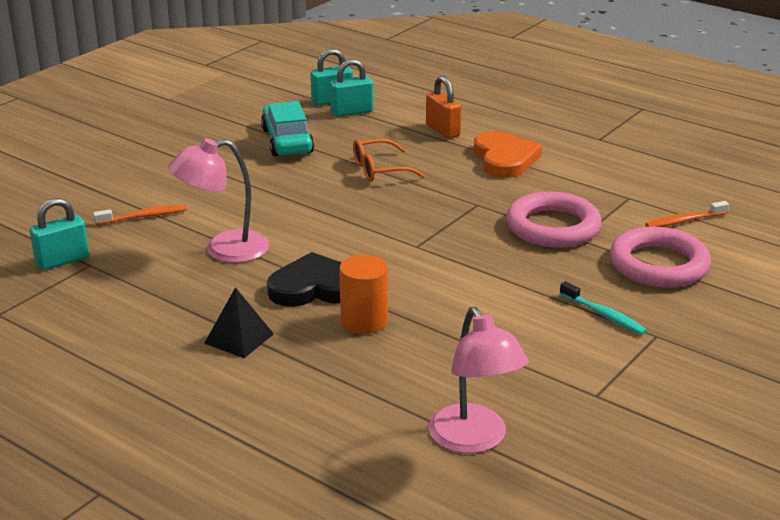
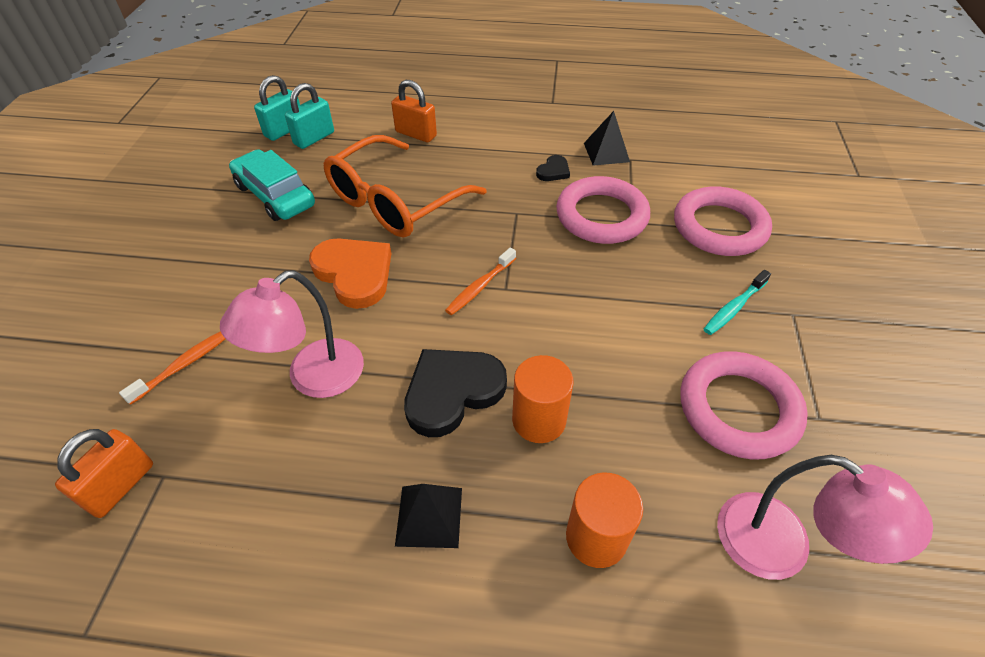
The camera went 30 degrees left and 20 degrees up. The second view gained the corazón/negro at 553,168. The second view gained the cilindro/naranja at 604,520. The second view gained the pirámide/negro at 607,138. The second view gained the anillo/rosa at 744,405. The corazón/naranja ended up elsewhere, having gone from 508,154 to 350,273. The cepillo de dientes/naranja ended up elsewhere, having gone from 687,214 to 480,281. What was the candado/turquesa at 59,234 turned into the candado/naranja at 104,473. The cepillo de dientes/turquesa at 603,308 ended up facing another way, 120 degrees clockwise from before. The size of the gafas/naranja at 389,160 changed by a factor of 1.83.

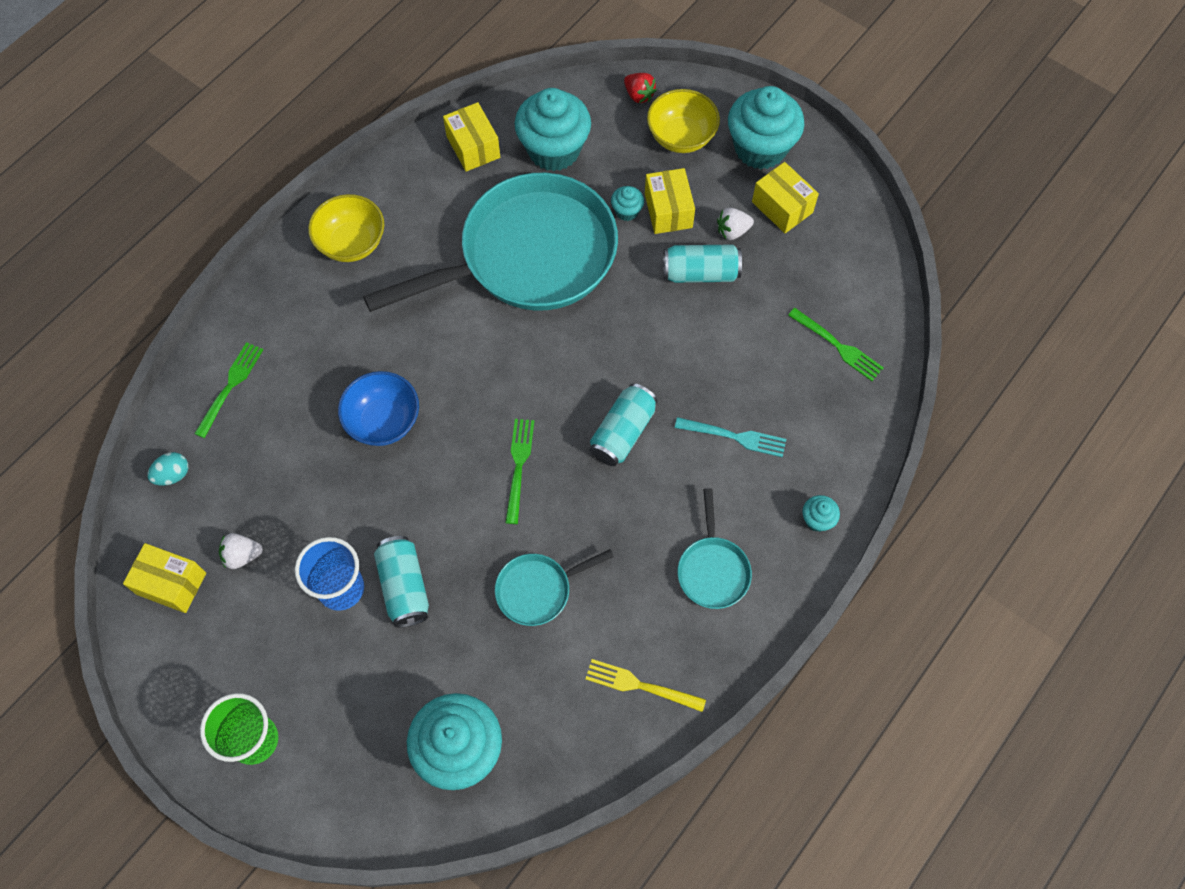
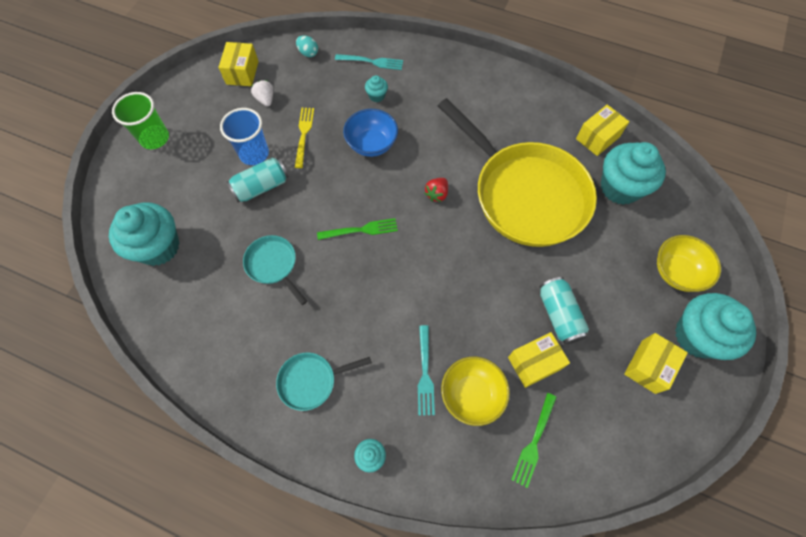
The camera went 75 degrees right and 0 degrees up. The second view lost the lata/turquesa at 624,425. The second view lost the fresa/blanco at 735,224. The cuenco/amarillo ended up elsewhere, having gone from 346,228 to 475,391. The tenedor/amarillo ended up elsewhere, having gone from 646,685 to 304,138. The magdalena/turquesa ended up elsewhere, having gone from 627,203 to 376,88. The fresa/rojo ended up elsewhere, having gone from 640,88 to 436,190. The caja/amarillo ended up elsewhere, having gone from 670,201 to 539,360. What was the tenedor/verde at 228,390 turned into the tenedor/turquesa at 369,62. What was the sartén/turquesa at 490,242 turned into the sartén/amarillo at 517,172.

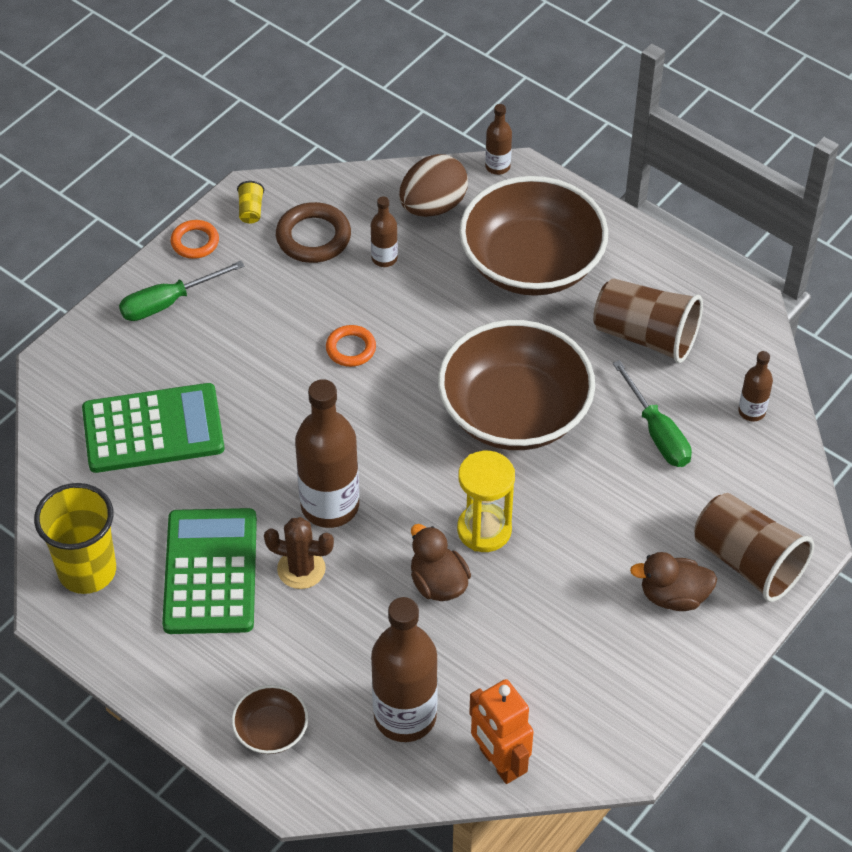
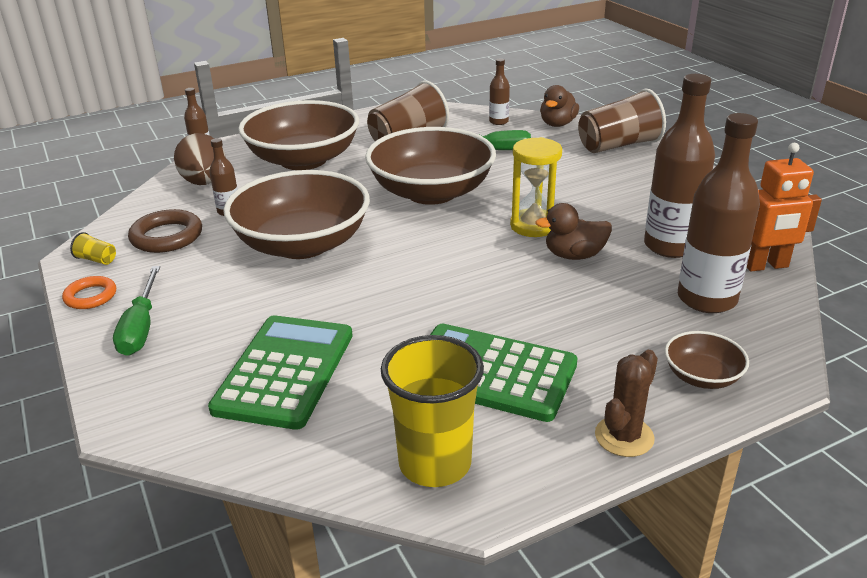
The camera went 65 degrees left and 20 degrees down. The cactus/marrón ended up elsewhere, having gone from 299,553 to 626,403. The botella/marrón ended up elsewhere, having gone from 327,453 to 679,166. The pato/marrón ended up elsewhere, having gone from 673,581 to 559,106. Where the anillo/naranja stood at 351,346, the cuenco/marrón came to stand at 296,214.

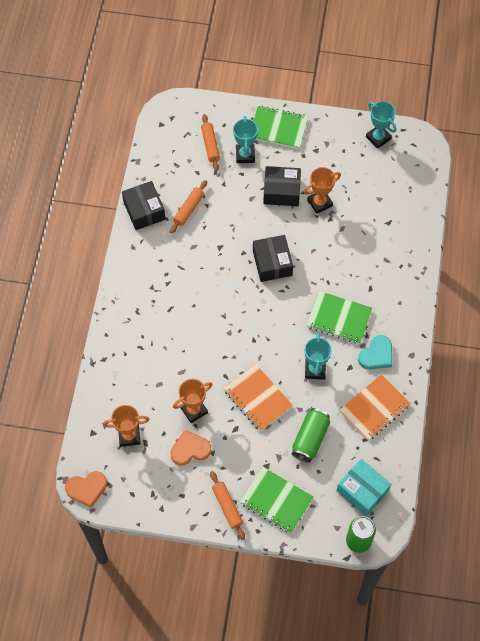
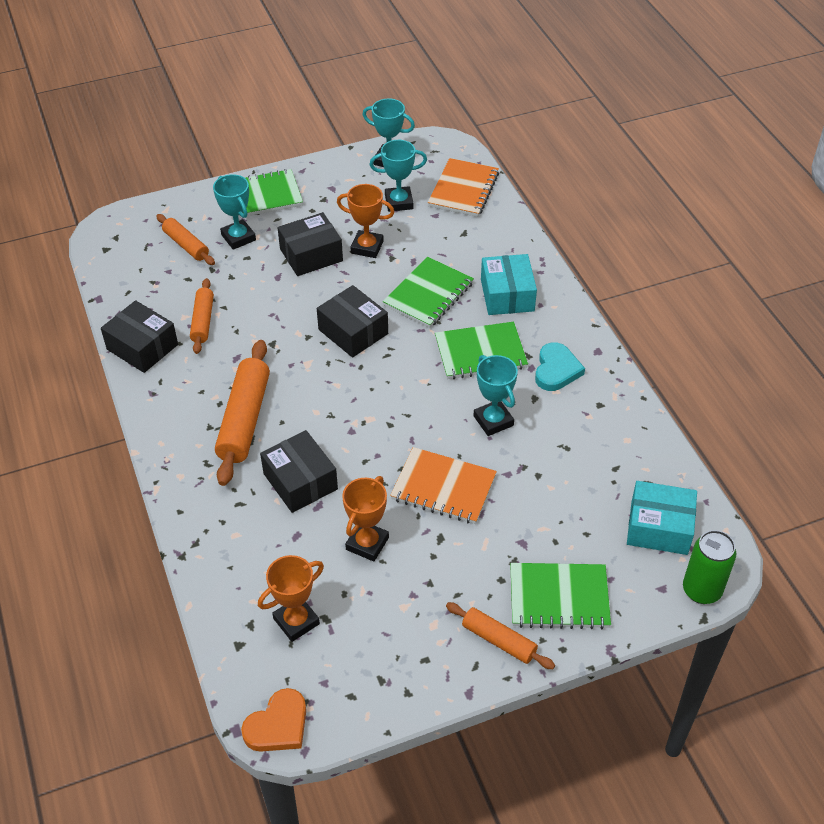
The camera went 30 degrees left and 15 degrees down. The second view lost the corazón/naranja at 191,448. The second view lost the lata/verde at 311,435. The second view gained the rodillo/naranja at 242,413. The second view gained the caja/negro at 299,471. The second view gained the trofeo/turquesa at 398,176. The second view gained the cuaderno/verde at 428,292. The second view gained the caja/turquesa at 509,284. The cuaderno/naranja ended up elsewhere, having gone from 375,407 to 463,187. The trofeo/naranja at 322,190 ended up facing another way, 75 degrees clockwise from before.

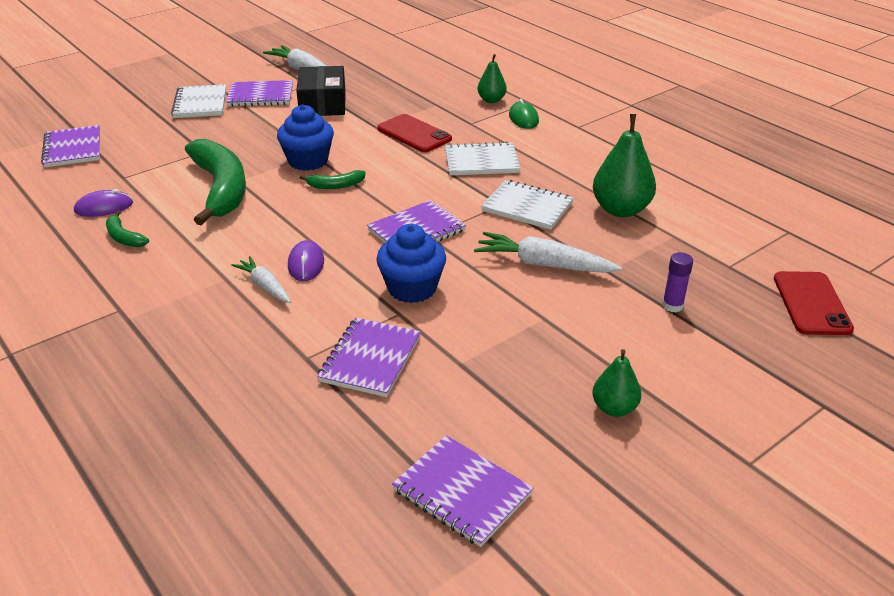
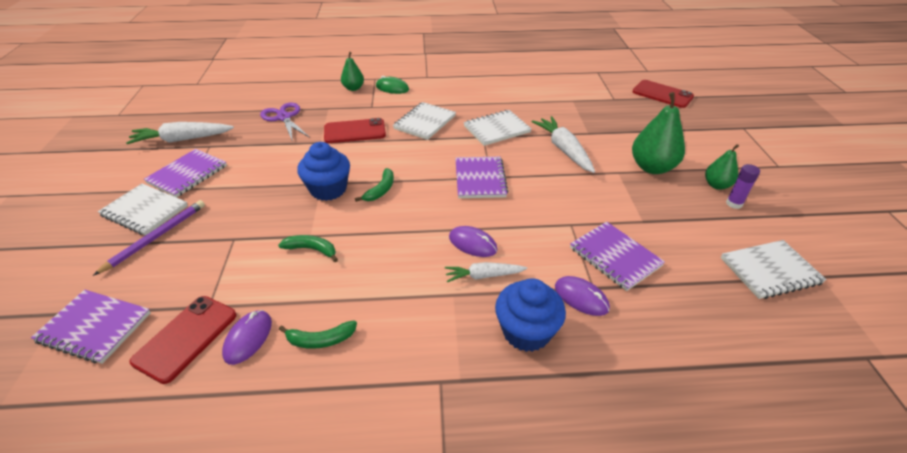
The camera went 55 degrees left and 5 degrees up. The second view lost the caja/negro at 321,91. The second view gained the lápiz/morado at 149,238. The second view gained the móvil/rojo at 183,340. The second view gained the tijeras/morado at 285,122. The second view gained the ratón/morado at 582,296. The magdalena/azul ended up elsewhere, having gone from 411,263 to 530,315. The pera/verde ended up elsewhere, having gone from 624,165 to 658,133. The barra de pegamento/morado ended up elsewhere, having gone from 677,282 to 743,186. What was the cuaderno/morado at 463,491 turned into the cuaderno/blanco at 774,269. The zanahoria/blanco at 548,252 ended up facing another way, 105 degrees clockwise from before. The size of the plátano/verde at 215,182 changed by a factor of 0.44.

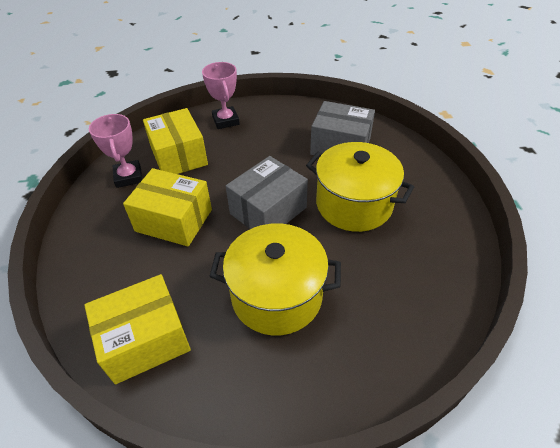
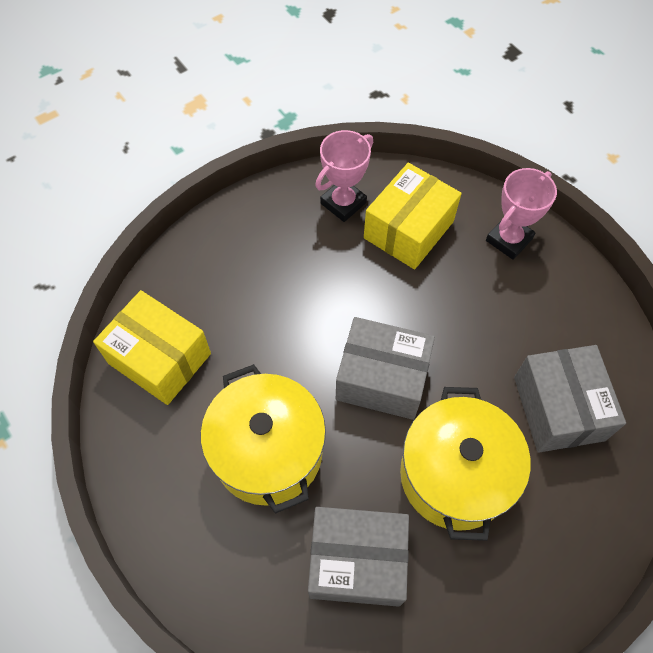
The camera went 60 degrees right and 15 degrees up. The second view lost the caja/amarillo at 167,207. The second view gained the caja/gris at 358,557.

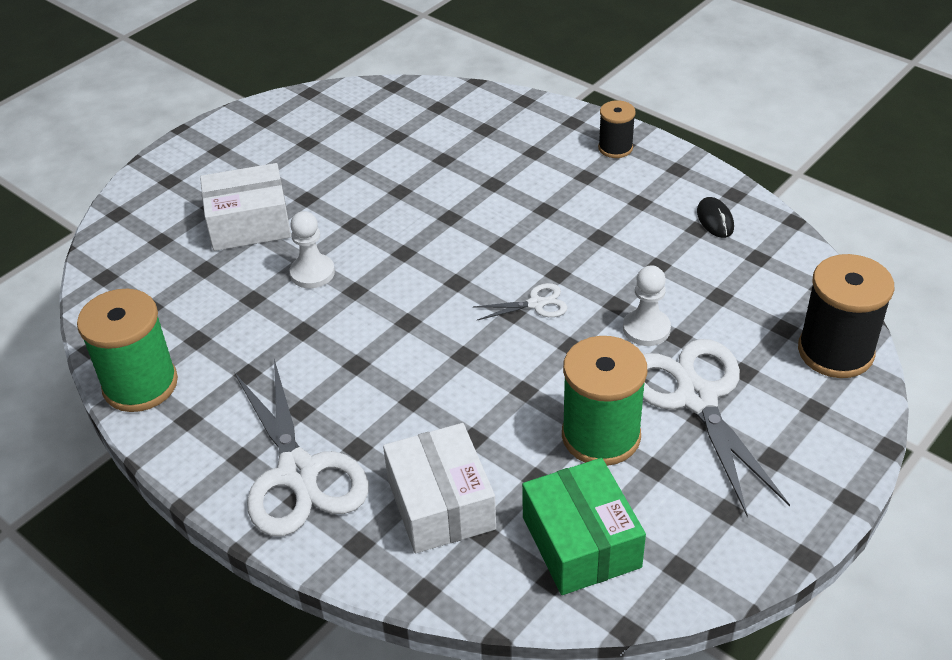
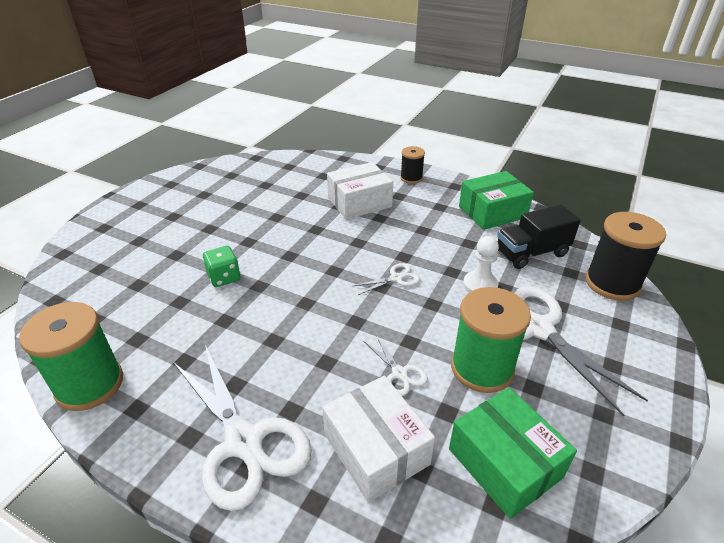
The camera went 15 degrees left and 5 degrees down. The second view gained the tijeras/blanco at 396,365. The second view gained the camión/negro at 539,236. The caja/blanco ended up elsewhere, having gone from 245,207 to 360,190. Where the peón/blanco stood at 312,249, the dado/verde came to stand at 221,266. Where the ratón/negro stood at 715,217, the caja/verde came to stand at 496,200.

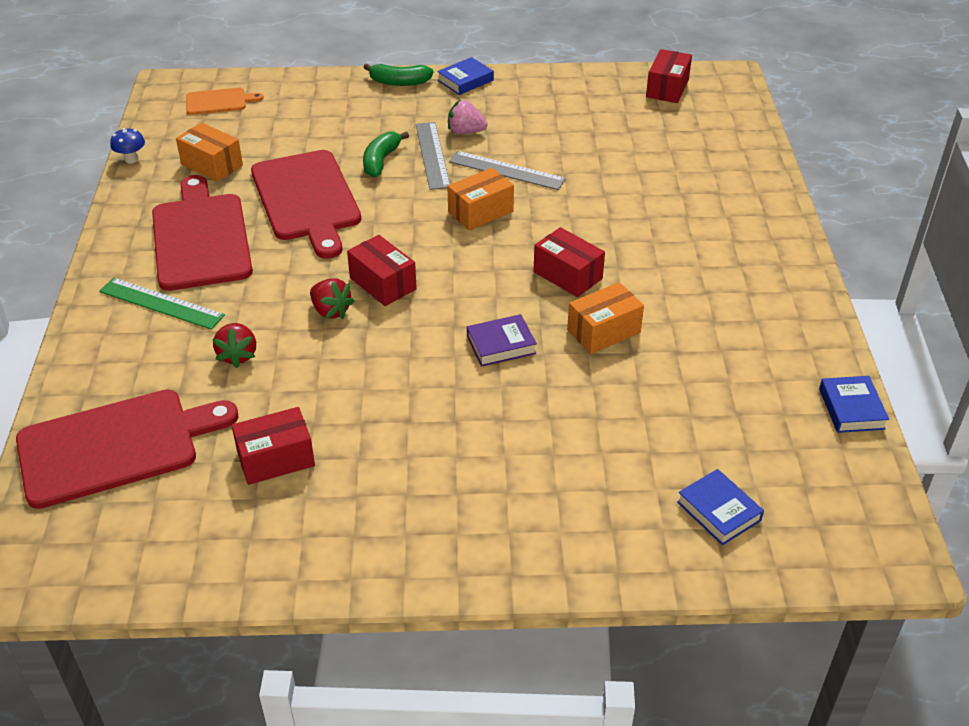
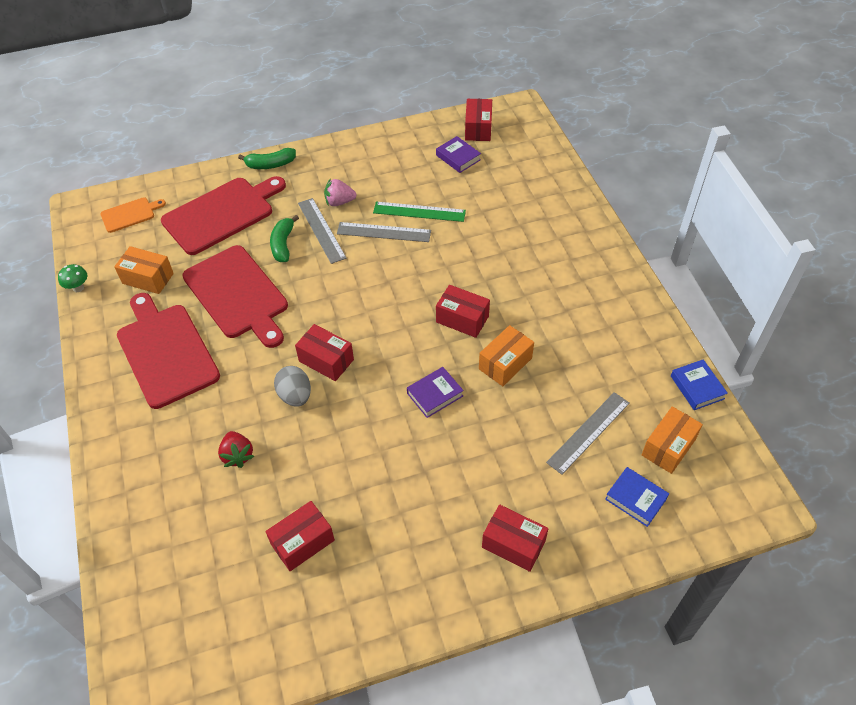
The camera went 15 degrees left and 10 degrees up. The second view lost the libro/azul at 465,76. The second view gained the libro/morado at 458,154. The second view gained the caja/rojo at 515,538. The second view gained the regla/gris at 588,433. The tabla de cortar/rojo ended up elsewhere, having gone from 127,449 to 223,215. The regla/verde ended up elsewhere, having gone from 162,304 to 419,212. The caja/naranja ended up elsewhere, having gone from 480,199 to 672,440. Where the fresa/rojo stood at 332,298, the huevo/gris came to stand at 292,386. What was the seta/azul at 127,146 turned into the seta/verde at 72,278.

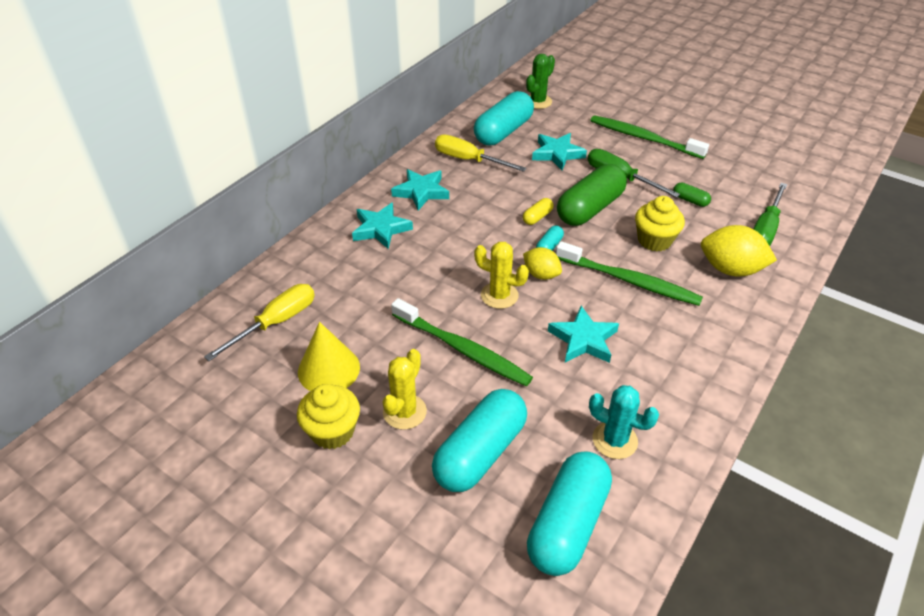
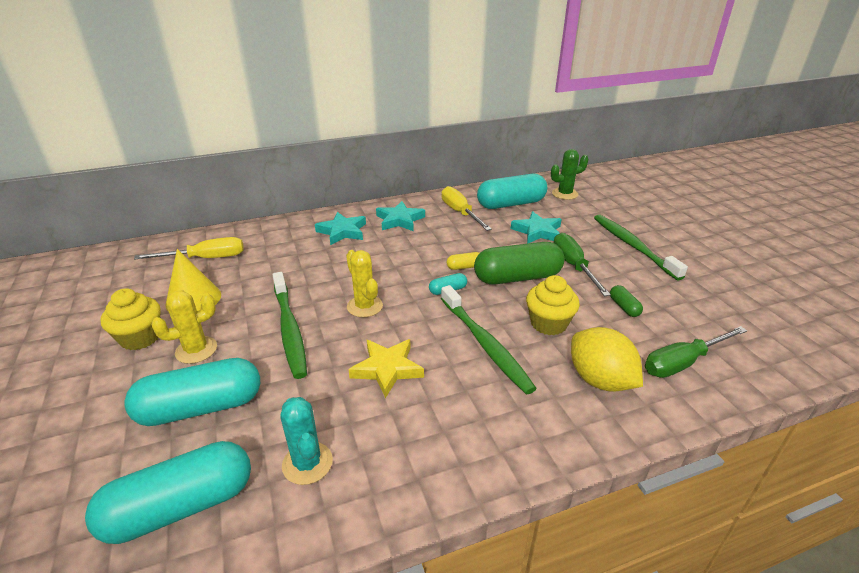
The camera went 35 degrees right and 10 degrees down. The second view lost the limón/amarillo at 542,263. What was the estrella/turquesa at 583,334 turned into the estrella/amarillo at 386,368.

